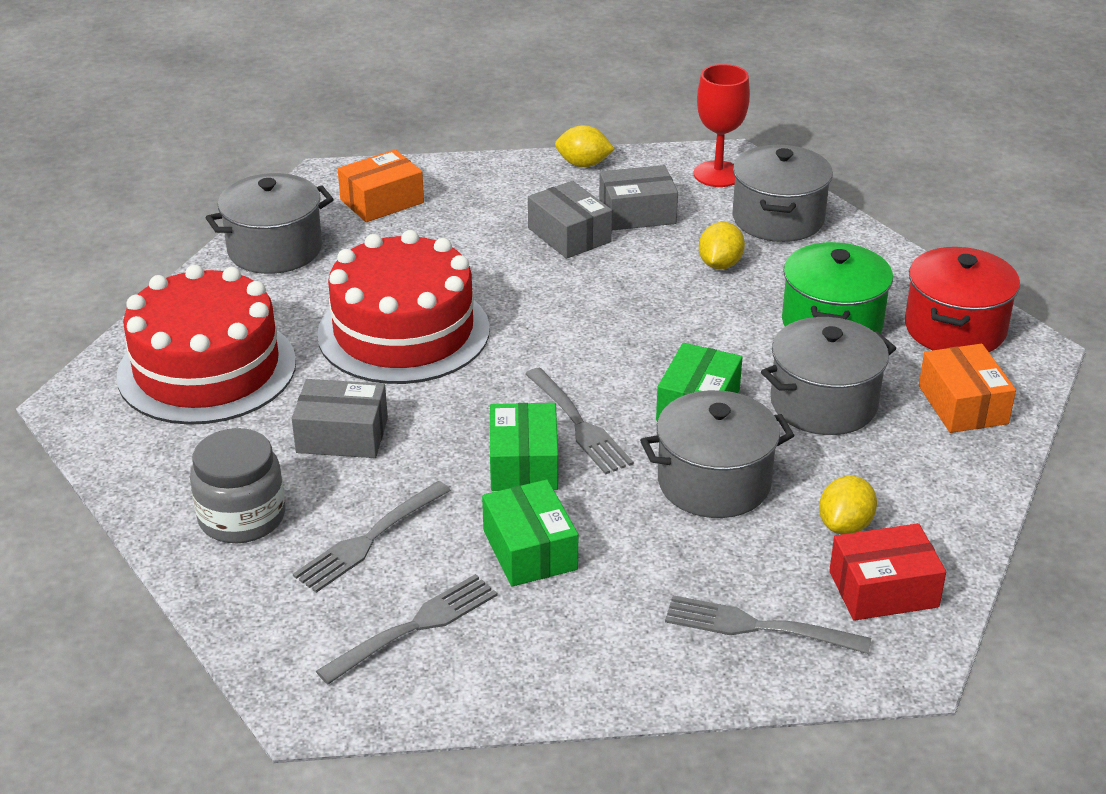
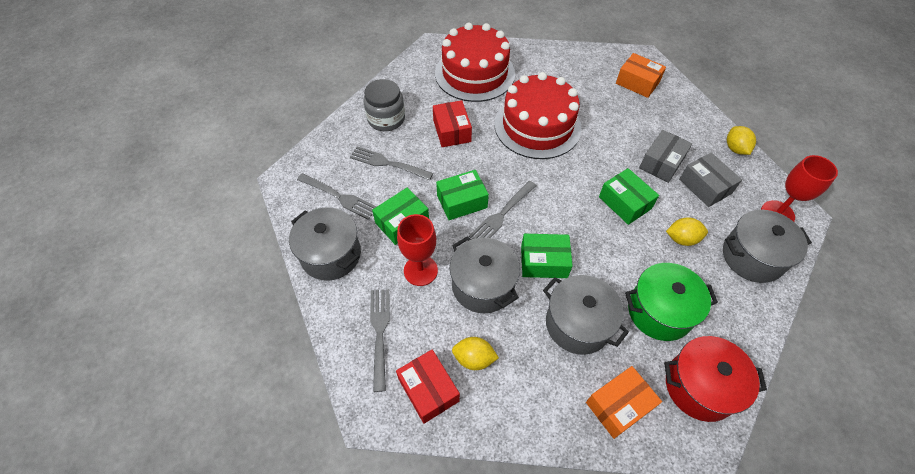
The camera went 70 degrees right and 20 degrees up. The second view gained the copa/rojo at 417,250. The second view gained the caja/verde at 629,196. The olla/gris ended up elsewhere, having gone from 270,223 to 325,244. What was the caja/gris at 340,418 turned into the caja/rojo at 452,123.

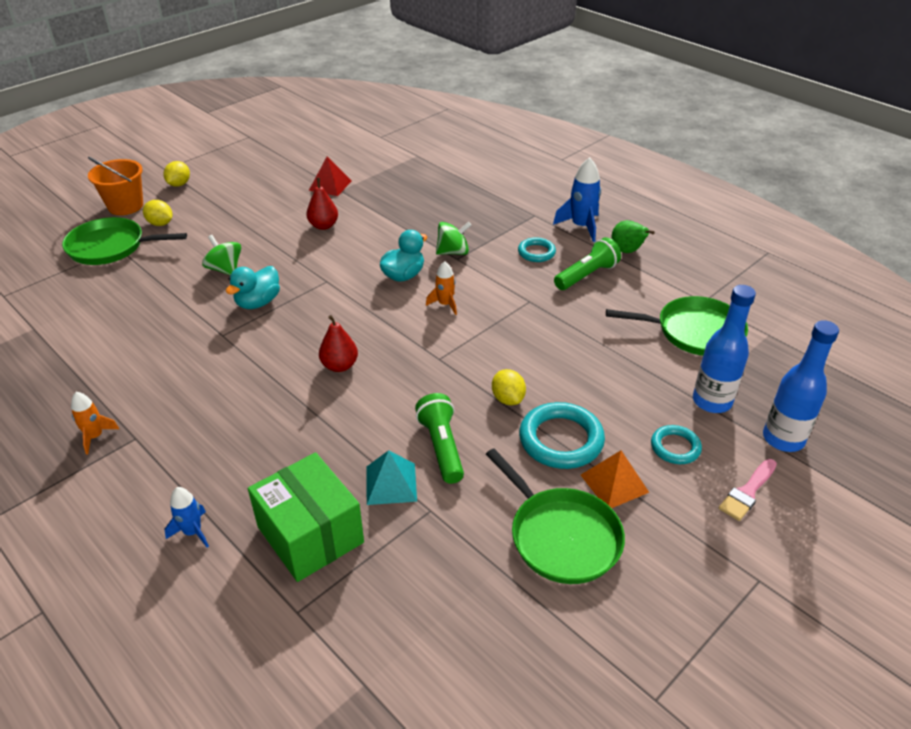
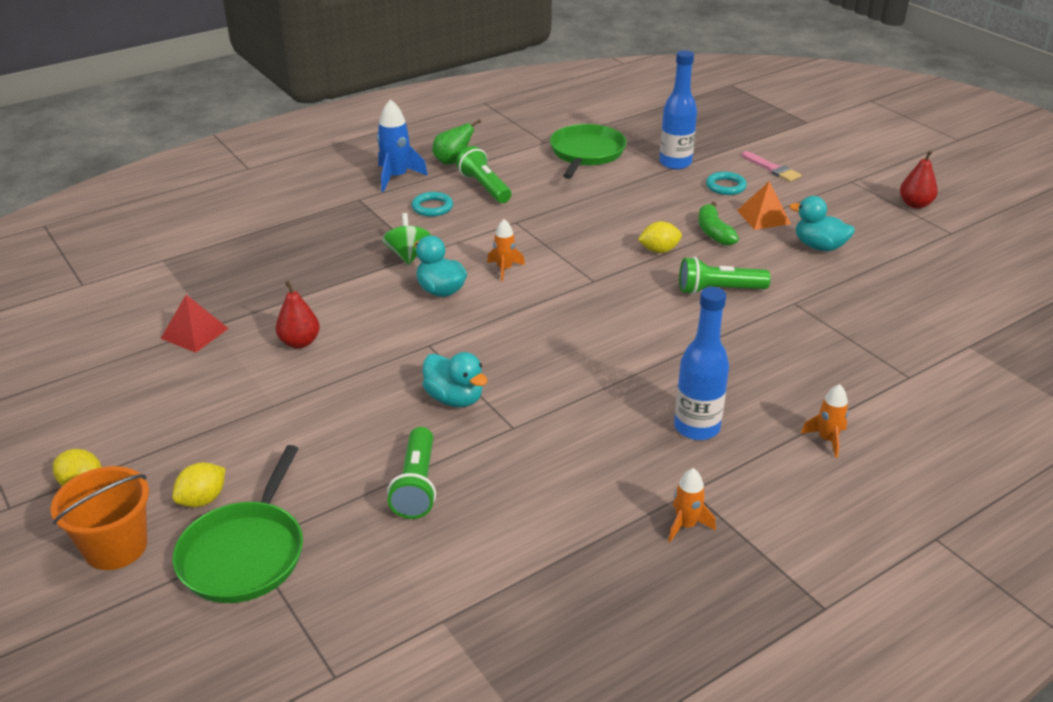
The camera went 80 degrees left and 5 degrees down. The second view lost the peonza/verde at 221,255. The second view lost the caja/verde at 306,517. The second view lost the pirámide/turquesa at 391,477. The second view gained the lámpara de mano/verde at 411,473. The pera/rojo ended up elsewhere, having gone from 338,343 to 919,180. The botella/azul ended up elsewhere, having gone from 801,386 to 701,363. Where the sartén/verde stood at 555,516, the pato/turquesa came to stand at 822,223. Where the anillo/turquesa stood at 562,435, the plátano/verde came to stand at 718,223. What was the cohete/azul at 187,517 turned into the cohete/naranja at 825,421.

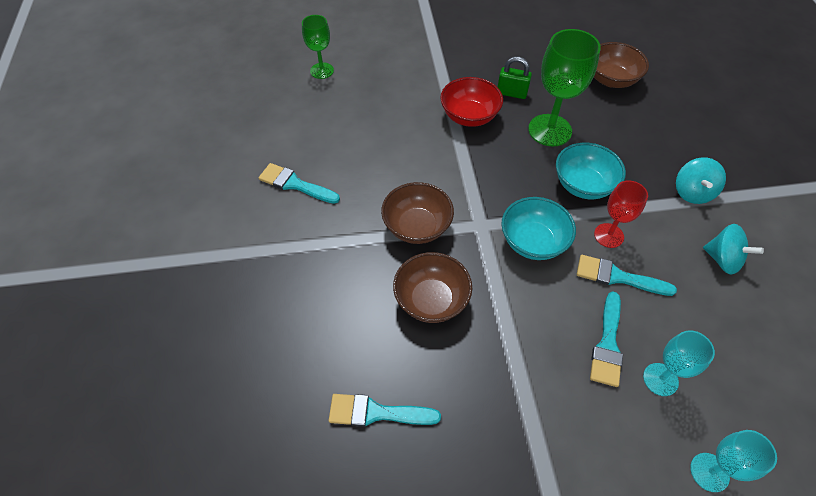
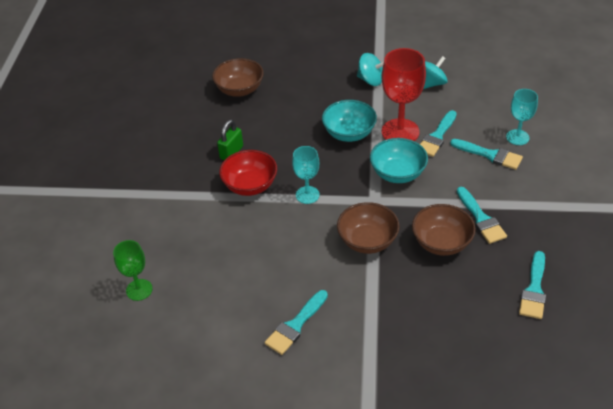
The camera went 75 degrees left and 10 degrees down. The second view lost the copa/verde at 564,87. The second view gained the pincel/turquesa at 482,215. The copa/turquesa ended up elsewhere, having gone from 733,461 to 306,175. The size of the copa/rojo at 621,214 changed by a factor of 1.69.

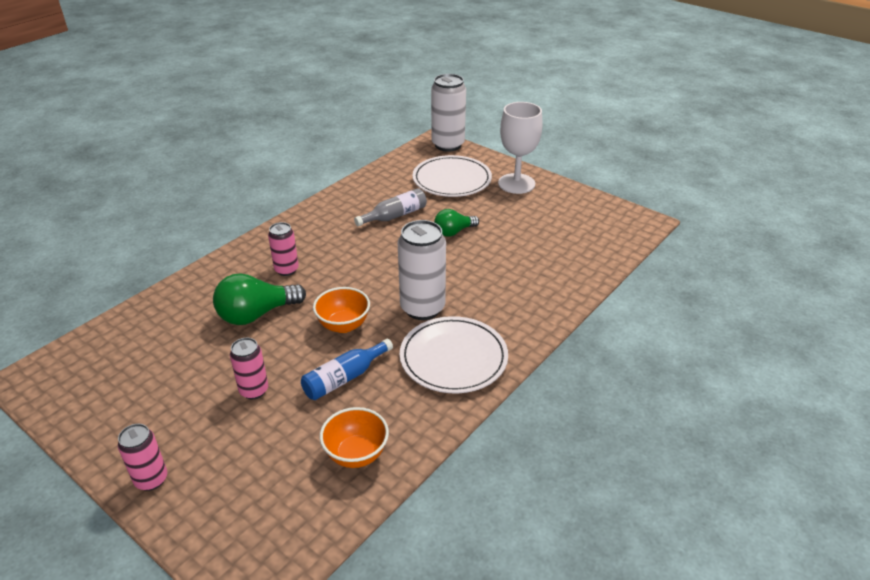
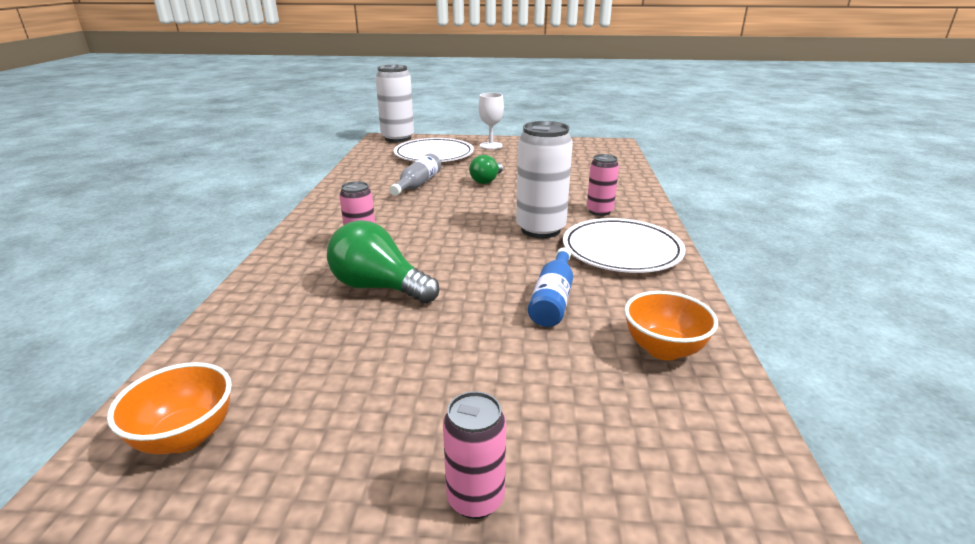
The camera went 35 degrees left and 10 degrees down. The lata/rosa ended up elsewhere, having gone from 249,368 to 603,185. The cuenco/naranja ended up elsewhere, having gone from 341,310 to 169,408. The bombilla/verde at 259,299 ended up facing another way, 90 degrees clockwise from before. The size of the copa/blanco at 520,148 changed by a factor of 0.65.

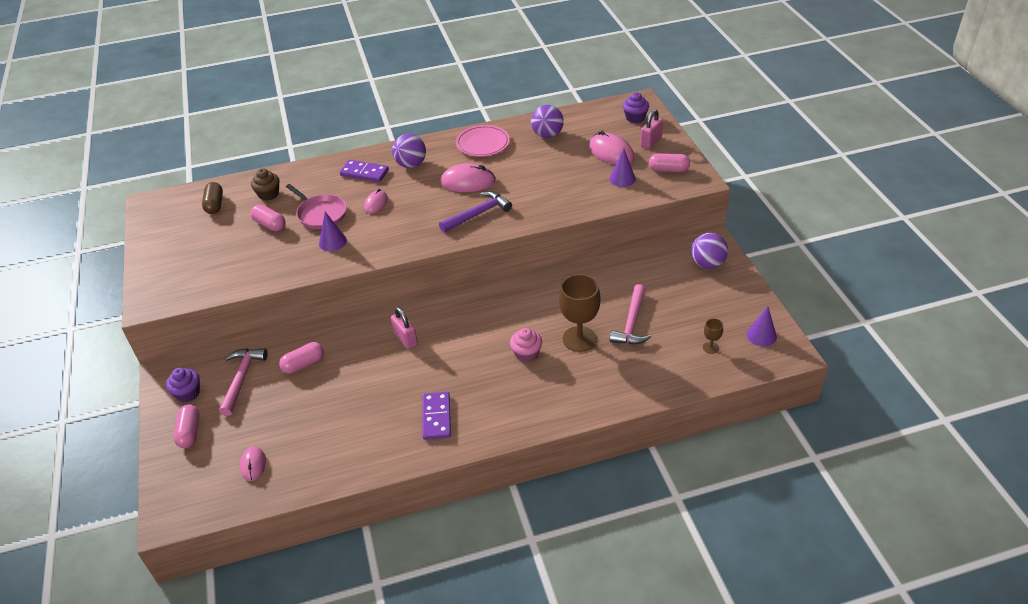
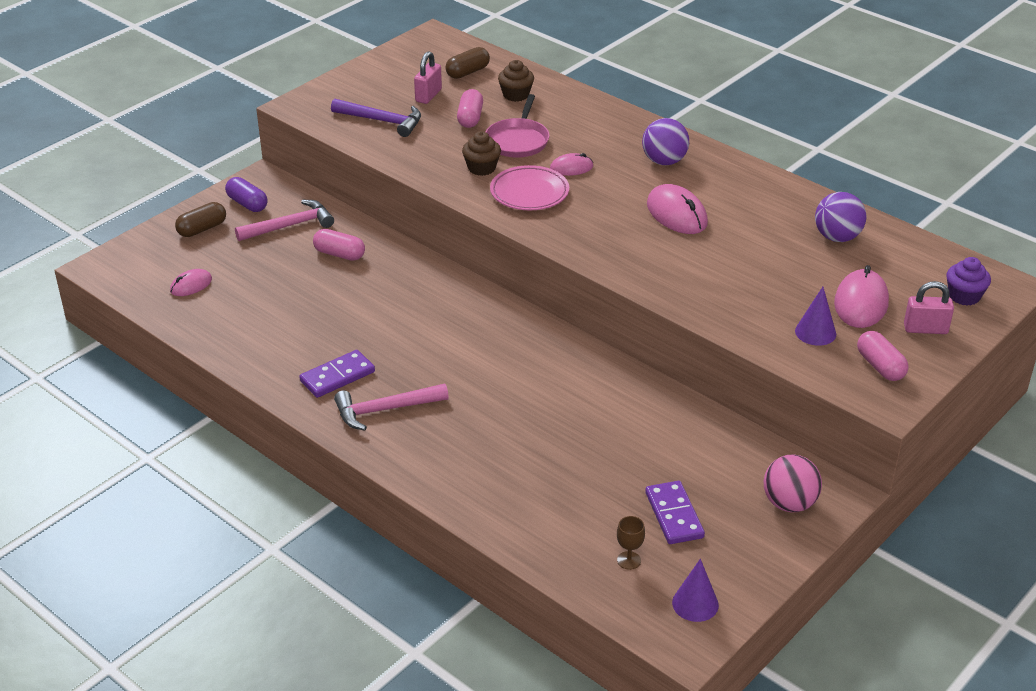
The camera went 55 degrees right and 5 degrees down. The second view lost the magdalena/rosa at 526,345. The second view lost the copa/marrón at 580,313. The ficha de dominó/morado ended up elsewhere, having gone from 364,171 to 675,512. The candado/rosa ended up elsewhere, having gone from 404,328 to 428,77. The martillo/morado ended up elsewhere, having gone from 475,212 to 376,117. The plato/rosa ended up elsewhere, having gone from 483,141 to 529,187. The martillo/rosa ended up elsewhere, having gone from 630,314 to 391,407. Where the magdalena/morado stood at 183,385, the cápsula/morado came to stand at 246,194. Where the cono/morado stood at 333,231, the magdalena/marrón came to stand at 481,153. What was the cápsula/rosa at 186,426 turned into the cápsula/marrón at 200,219. What was the pelota/morado at 709,251 turned into the pelota/rosa at 792,483.

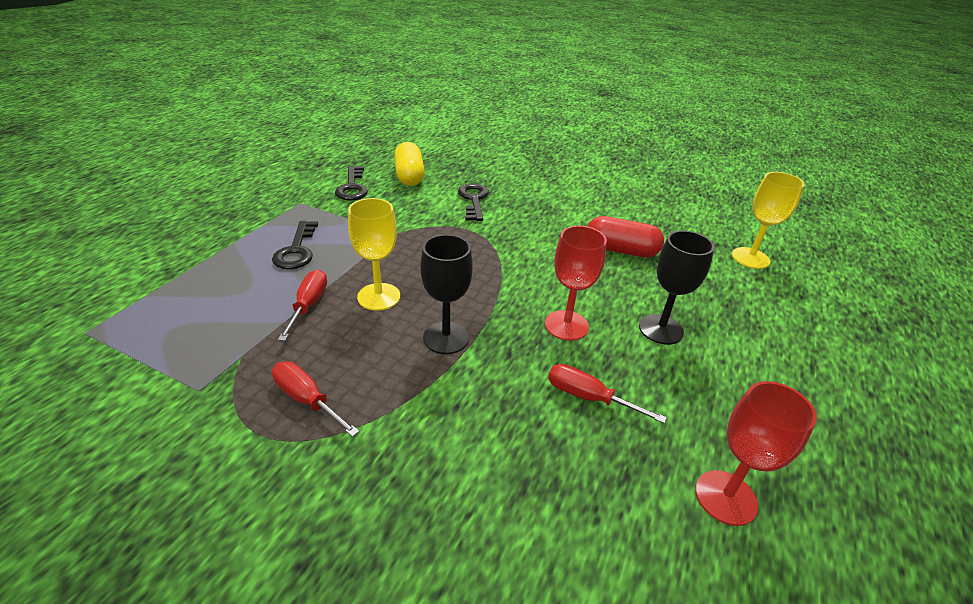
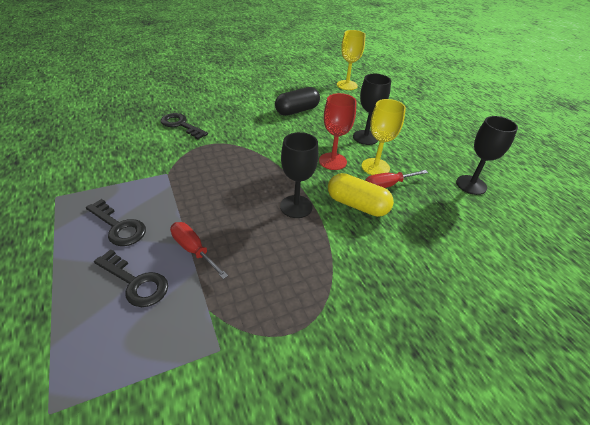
The camera went 50 degrees left and 5 degrees up. The second view lost the destornillador/rojo at 315,399. The llave/negro ended up elsewhere, having gone from 351,183 to 131,278. The copa/amarillo ended up elsewhere, having gone from 374,254 to 384,137. The cápsula/amarillo ended up elsewhere, having gone from 409,164 to 361,195. What was the cápsula/rojo at 626,237 turned into the cápsula/negro at 297,101. What was the copa/rojo at 756,453 turned into the copa/negro at 487,155.

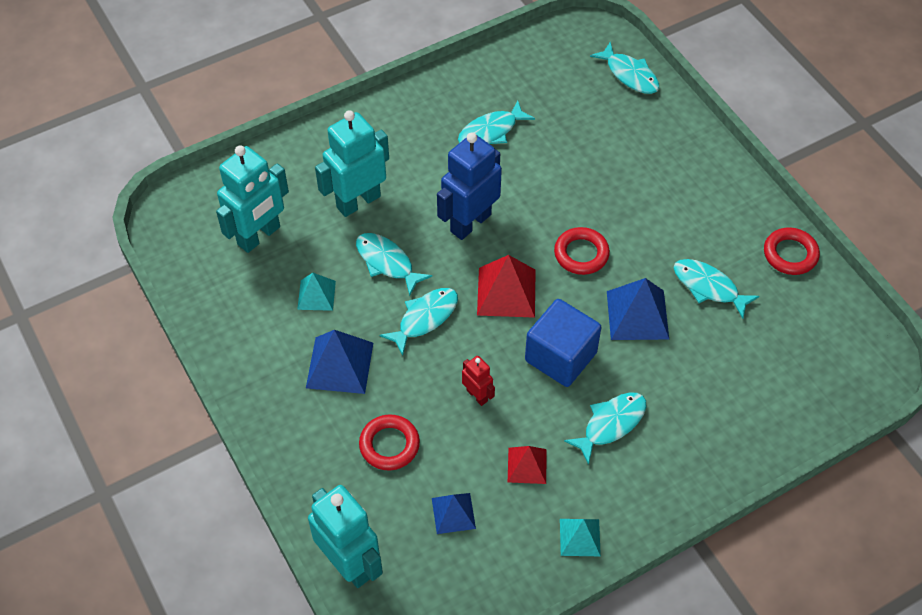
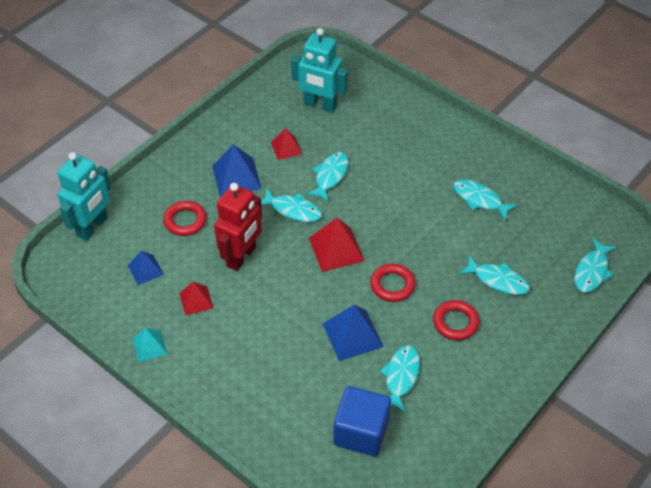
The camera went 70 degrees right and 5 degrees down. The second view lost the robot/turquesa at 352,163. The second view lost the robot/azul at 469,186. The cubo/azul ended up elsewhere, having gone from 563,343 to 362,421. The pez/turquesa ended up elsewhere, having gone from 605,428 to 494,275. The anillo/rojo ended up elsewhere, having gone from 792,251 to 456,320. What was the pirámide/turquesa at 316,292 turned into the pirámide/rojo at 286,144. The size of the robot/rojo at 478,381 changed by a factor of 2.04.

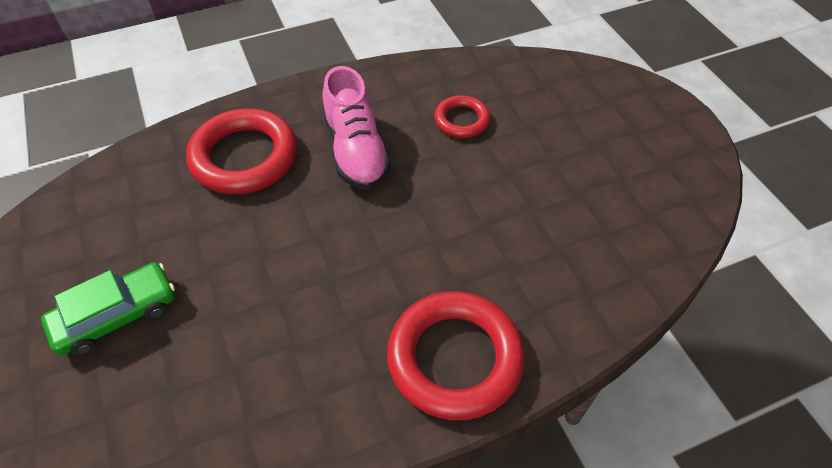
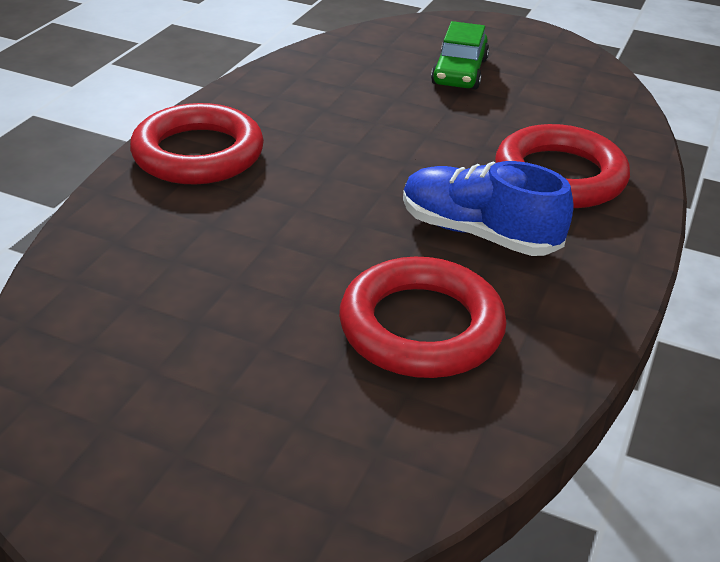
The camera went 135 degrees right and 15 degrees down. What was the zapato/rosa at 357,128 turned into the zapato/azul at 488,208. The size of the anillo/rojo at 462,116 changed by a factor of 1.85.

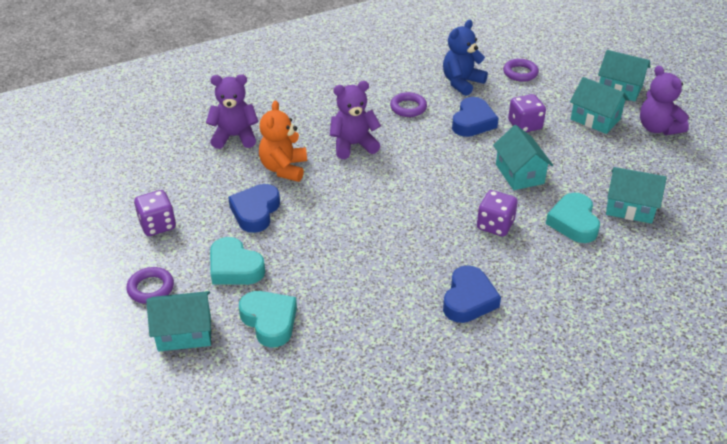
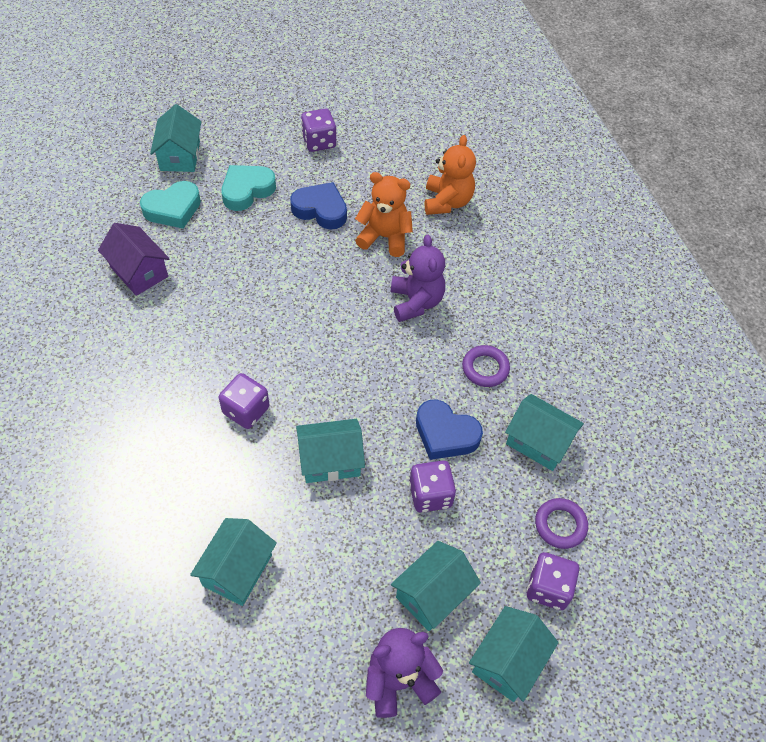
The camera went 95 degrees right and 15 degrees up. The second view lost the anillo/morado at 150,285. The second view lost the corazón/azul at 472,294. The second view lost the corazón/turquesa at 573,218. The second view gained the casa/morado at 134,259. The second view gained the dado/morado at 552,581. Where the osito/azul stood at 465,58, the casa/turquesa came to stand at 544,432. What was the osito/morado at 232,111 turned into the osito/naranja at 450,175.

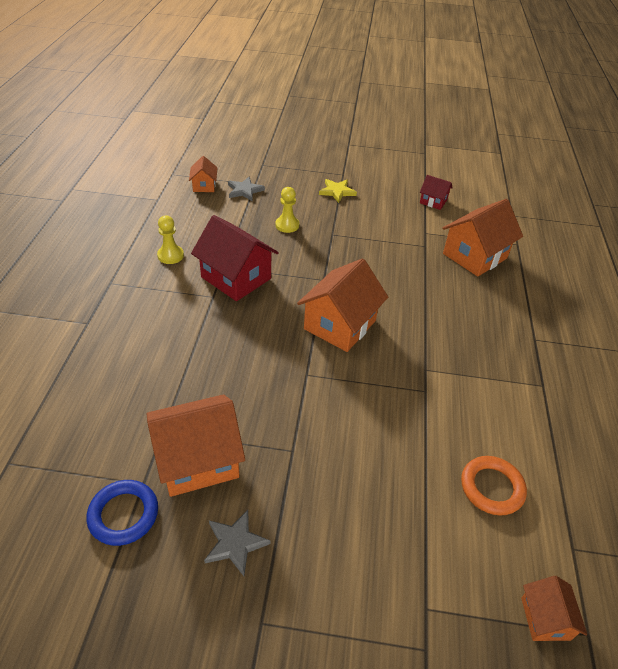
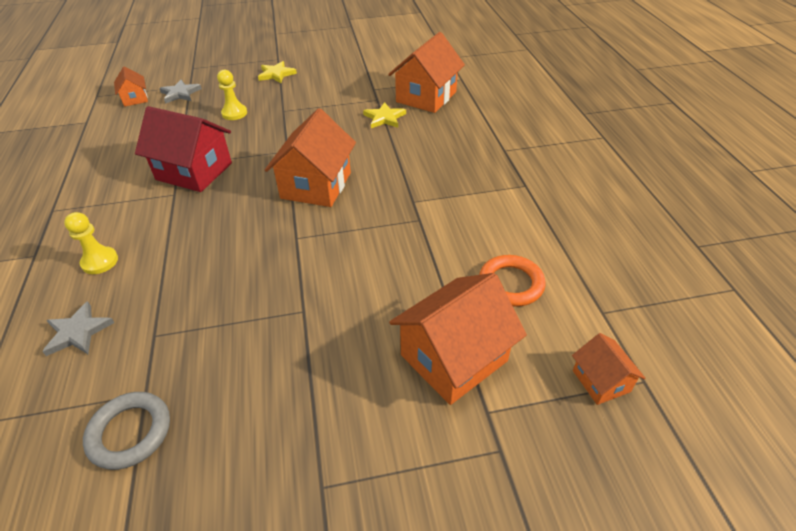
The camera went 15 degrees left and 0 degrees up. The second view lost the casa/rojo at 436,192. The second view gained the estrella/amarillo at 384,115. The casa/naranja ended up elsewhere, having gone from 196,445 to 458,339. The peón/amarillo ended up elsewhere, having gone from 170,239 to 91,243. The estrella/gris ended up elsewhere, having gone from 237,543 to 78,328. What was the anillo/azul at 122,513 turned into the anillo/gris at 126,431.

